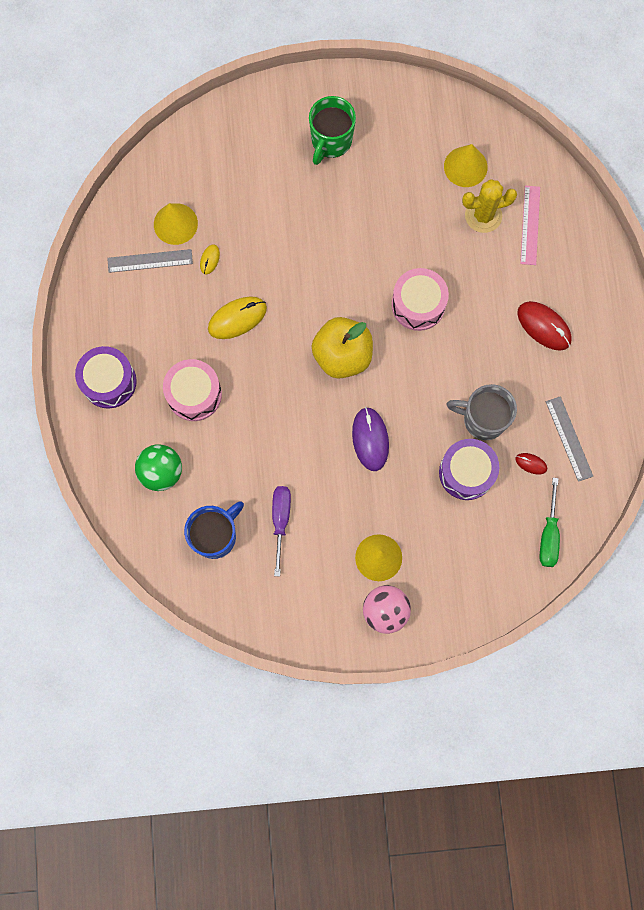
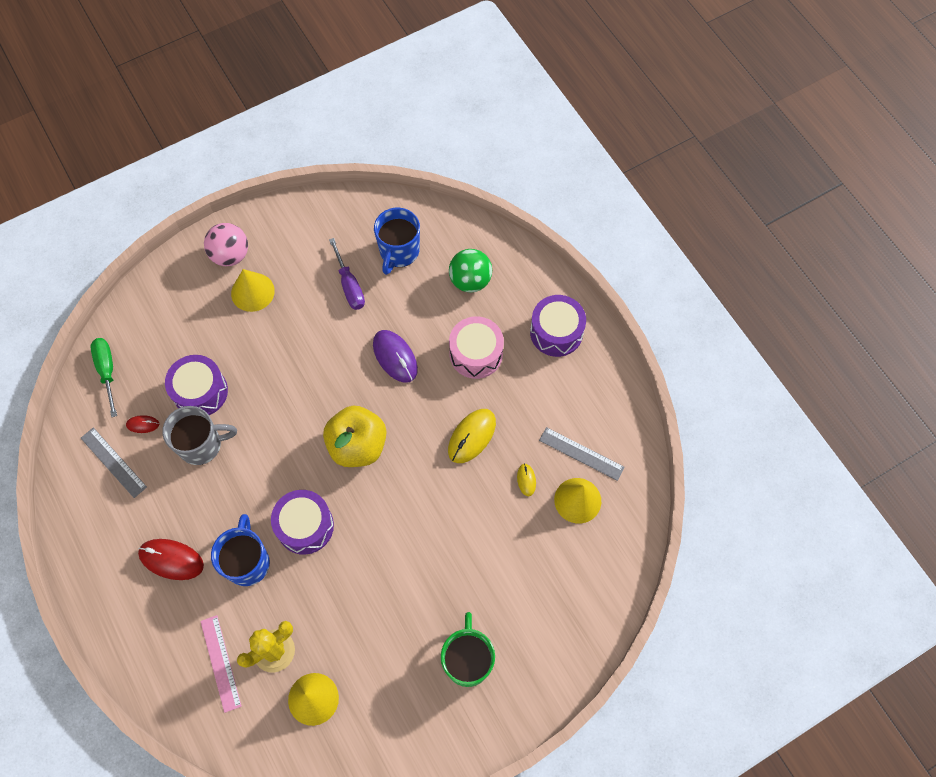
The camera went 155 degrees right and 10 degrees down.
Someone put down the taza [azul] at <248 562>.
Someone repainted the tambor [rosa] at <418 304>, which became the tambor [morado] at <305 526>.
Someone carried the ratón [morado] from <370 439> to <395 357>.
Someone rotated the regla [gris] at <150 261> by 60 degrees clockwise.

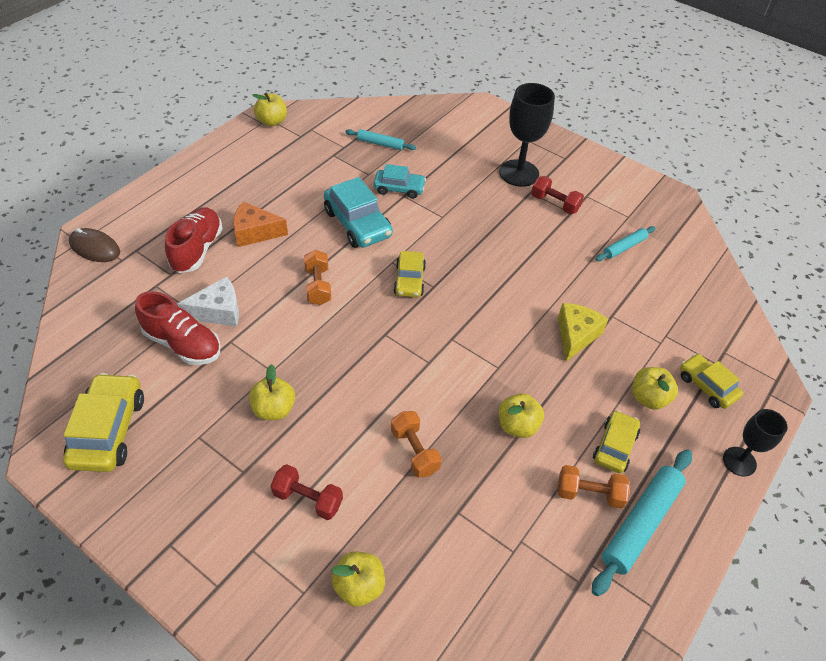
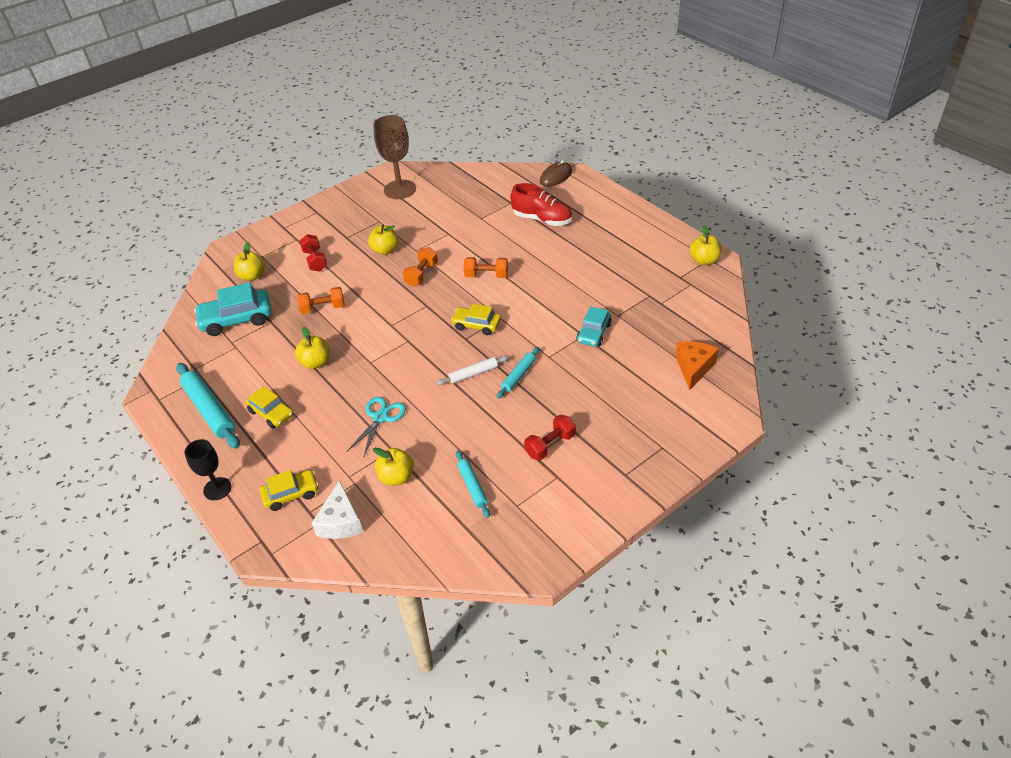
The camera went 110 degrees right and 5 degrees down.
Someone carried the coche [turquesa] from <357 224> to <236 319>.
Someone rotated the mancuerna [rojo] at <308 499> by 60 degrees counterclockwise.
Someone carried the queso [blanco] from <218 311> to <341 521>.
Someone swapped the queso [amarillo] at <576 335> for the tijeras [turquesa] at <380 417>.
Someone swapped the coche [amarillo] at <108 430> for the copa [marrón] at <400 189>.
Someone carried the manzana [amarillo] from <648 398> to <396 477>.
Someone carried the mancuerna [naranja] from <589 494> to <421 274>.
Someone put down the rodillo [blanco] at <473 374>.
Someone carried the rodillo [turquesa] from <380 144> to <518 375>.
Someone carried the queso [naranja] from <255 232> to <694 368>.
Someone took away the zapato [rojo] at <183 344>.
Someone took away the copa [negro] at <519 173>.

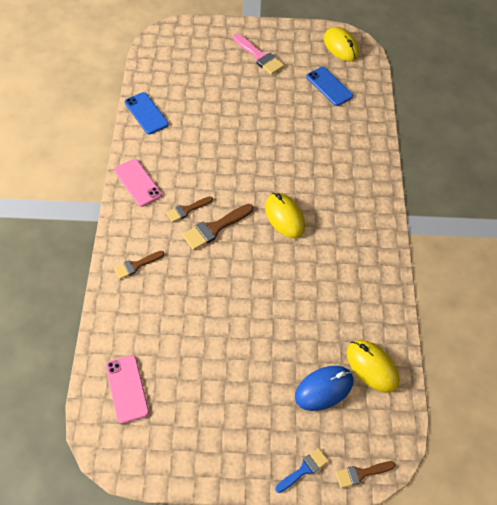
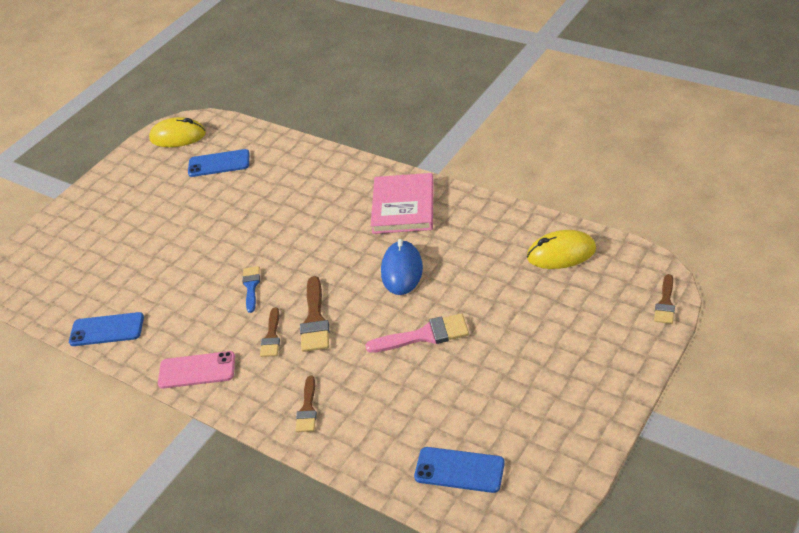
The camera went 50 degrees left and 15 degrees down.
Someone carried the pincel [azul] from <304 469> to <251 286>.
Someone carried the pincel [rosa] from <259 56> to <424 335>.
Someone put down the libro [rosa] at <403 207>.
Someone carried the ratón [azul] from <324 389> to <402 270>.
Someone repainted the móvil [rosa] at <127 389>, which became the móvil [azul] at <459 470>.
Someone took away the ratón [amarillo] at <284 217>.

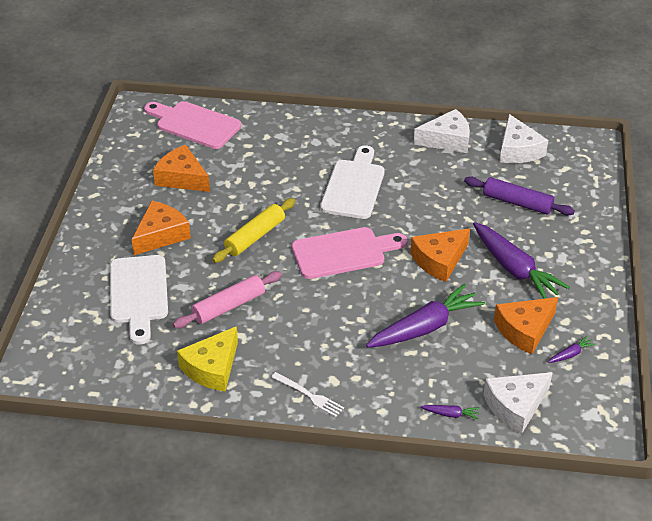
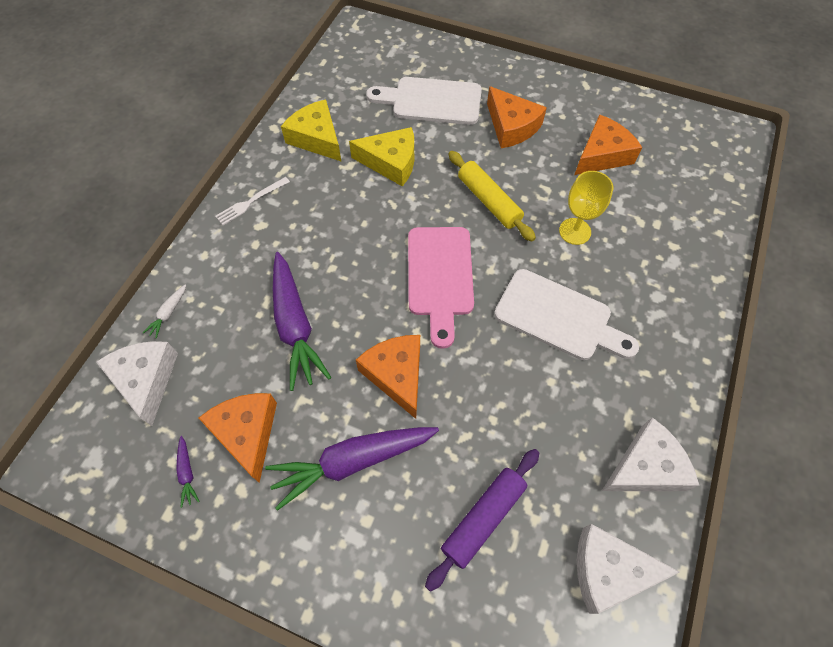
The camera went 105 degrees right and 20 degrees up.
Someone repainted the zanahoria [morado] at <450 414>, which became the zanahoria [blanco] at <168 313>.
Someone swapped the rodillo [rosa] at <229 306> for the queso [amarillo] at <391 162>.
Someone put down the copa [amarillo] at <575 231>.
Someone rotated the queso [blanco] at <447 140> by 120 degrees counterclockwise.
Someone took away the tabla de cortar [rosa] at <194 124>.

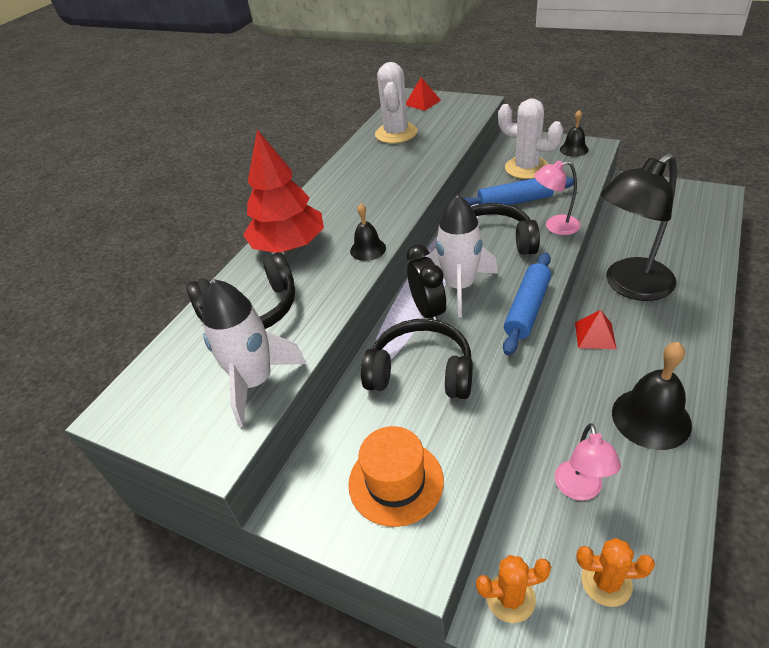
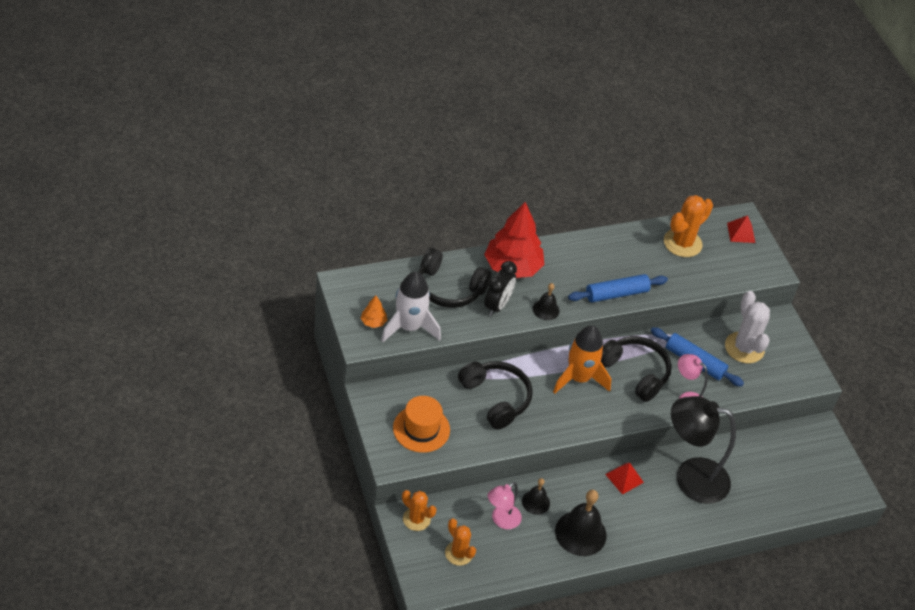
The camera went 35 degrees right and 5 degrees up.
Someone put down the árbol [naranja] at <373 322>.
Someone carried the despertador [negro] from <428 311> to <497 306>.
Someone carried the campana [negro] from <574 149> to <536 502>.
Someone repainted the cohete [blanco] at <460 287>, which became the cohete [naranja] at <579 378>.
Someone carried the rodillo [azul] from <527 309> to <616 294>.
Someone repainted the cactus [blanco] at <396 133>, which became the cactus [naranja] at <682 243>.

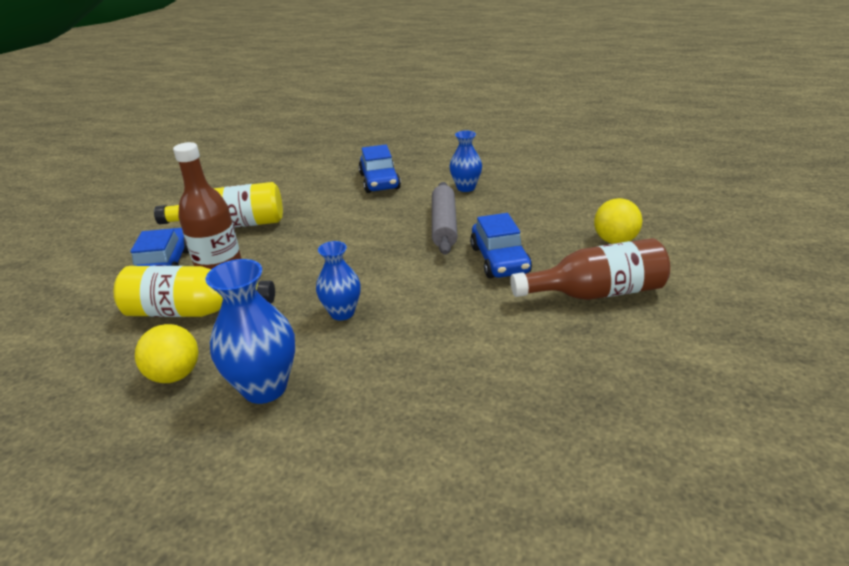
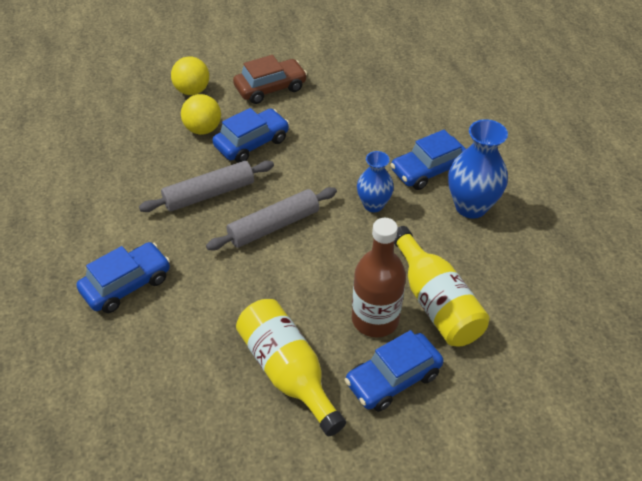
The camera went 120 degrees left and 15 degrees up.
Someone carried the pelota [amarillo] from <175 375> to <203 129>.
Someone put down the rodillo [gris] at <274 226>.
Someone swapped the botella [marrón] at <596 293> for the coche [marrón] at <270 88>.
Someone put down the coche [azul] at <428 170>.
Someone took away the florero [azul] at <466 188>.

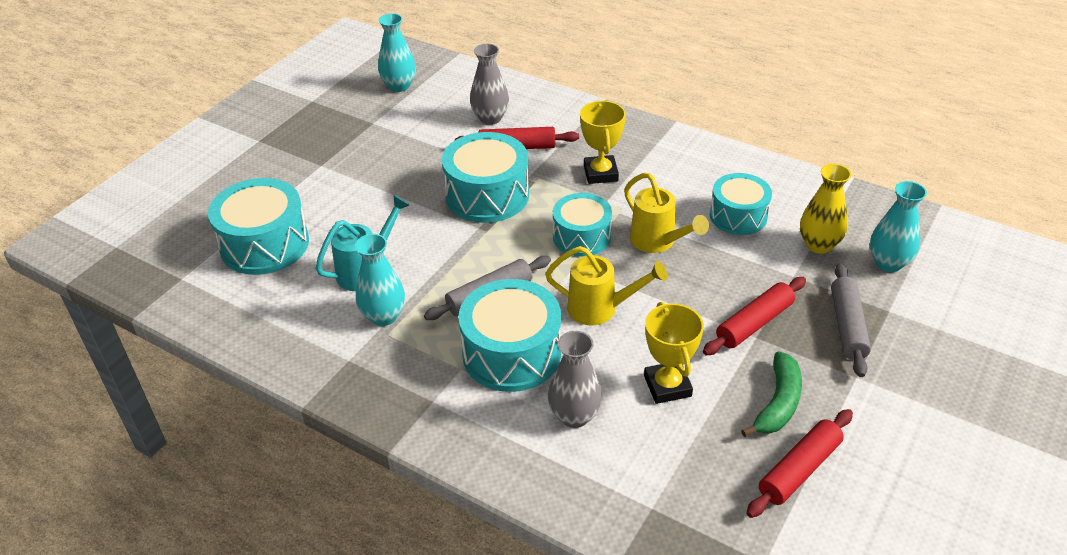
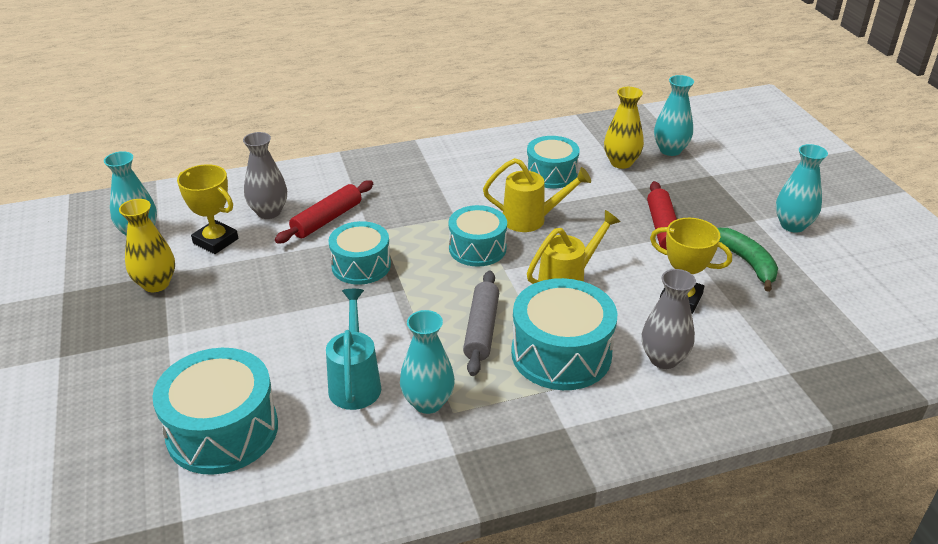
The camera went 50 degrees left and 5 degrees down.
Someone put down the florero [amarillo] at <156 284>.
Someone carried the trofeo [amarillo] from <600 173> to <215 241>.
Someone scaled the tambor [turquesa] at <487 195> by 0.66.
Someone put down the florero [turquesa] at <792 225>.
Someone took away the rodillo [rojo] at <799 470>.
Someone took away the rodillo [gris] at <847 326>.

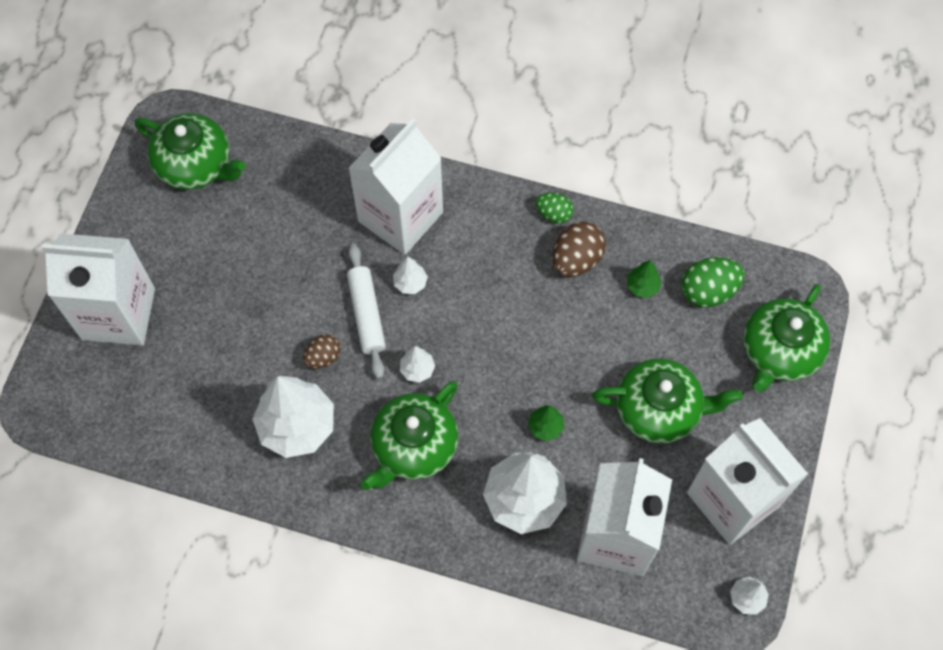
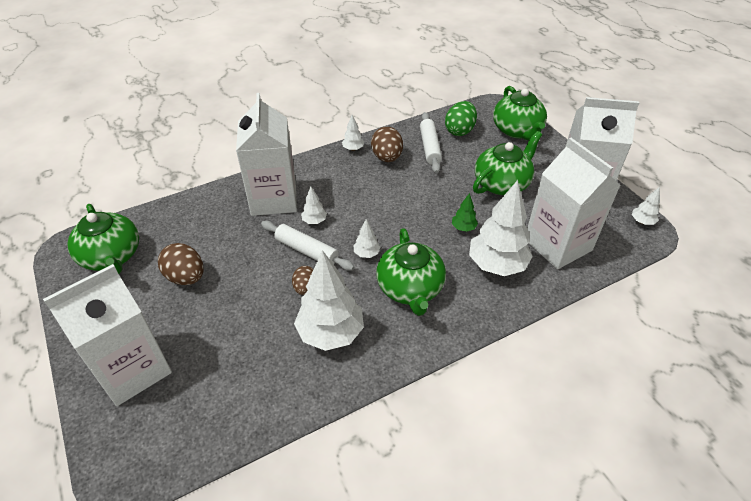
The camera went 45 degrees left and 20 degrees down.
Someone rotated the tetera [verde] at <195 165> by 75 degrees clockwise.
Someone put down the huevo [marrón] at <186 277>.
Someone swapped the huevo [verde] at <554 214> for the árbol [blanco] at <353 149>.
Someone swapped the árbol [verde] at <642 286> for the rodillo [blanco] at <430 147>.

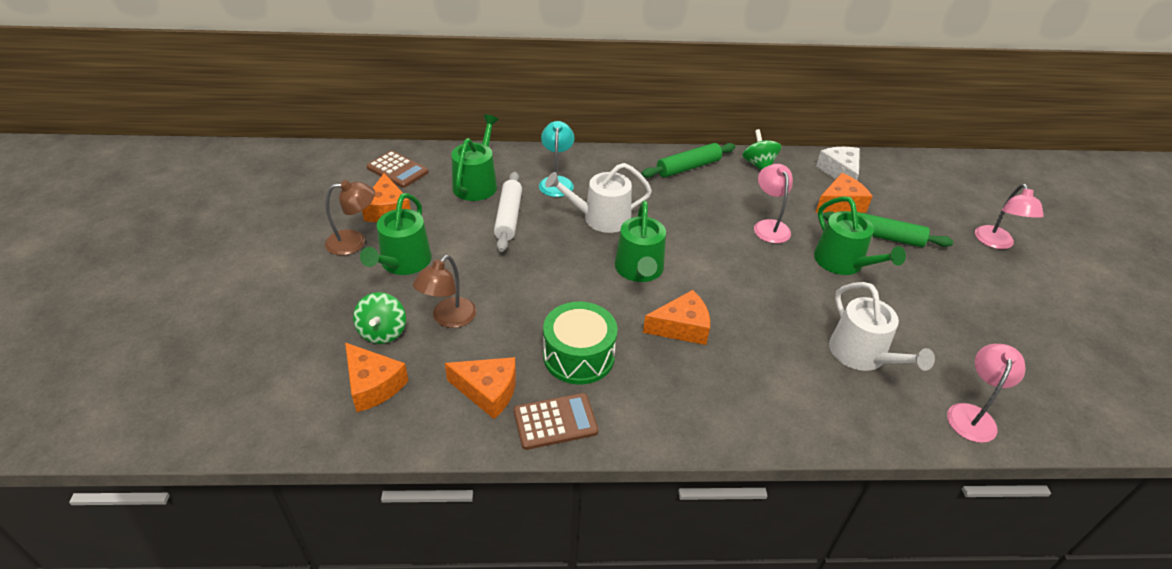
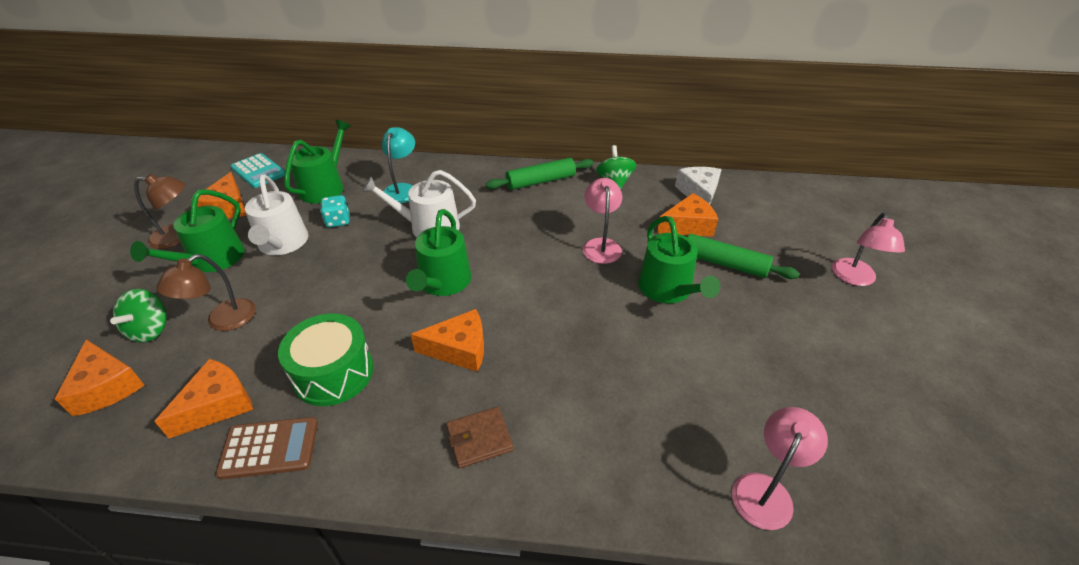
The camera went 10 degrees right and 0 degrees up.
Someone rotated the queso [naranja] at <488 391> by 75 degrees counterclockwise.
Someone repainted the calculadora [marrón] at <397 170>, which became the calculadora [turquesa] at <258 171>.
Someone carried the regadera [blanco] from <862 355> to <282 244>.
Someone swapped the rodillo [blanco] at <508 217> for the dado [turquesa] at <338 221>.
Someone put down the cartera [marrón] at <479 439>.

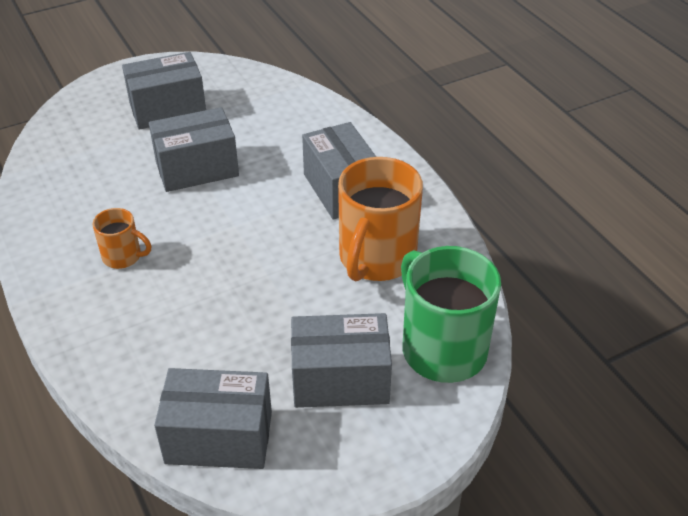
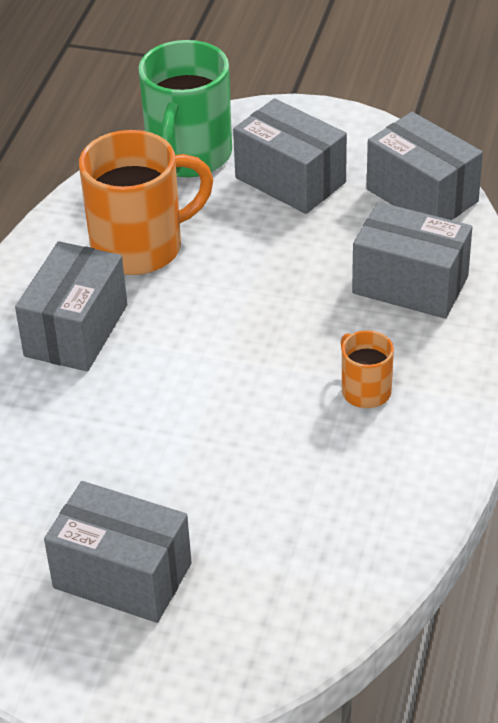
The camera went 135 degrees left and 0 degrees up.
Someone carried the caja [gris] from <197 169> to <410 285>.

